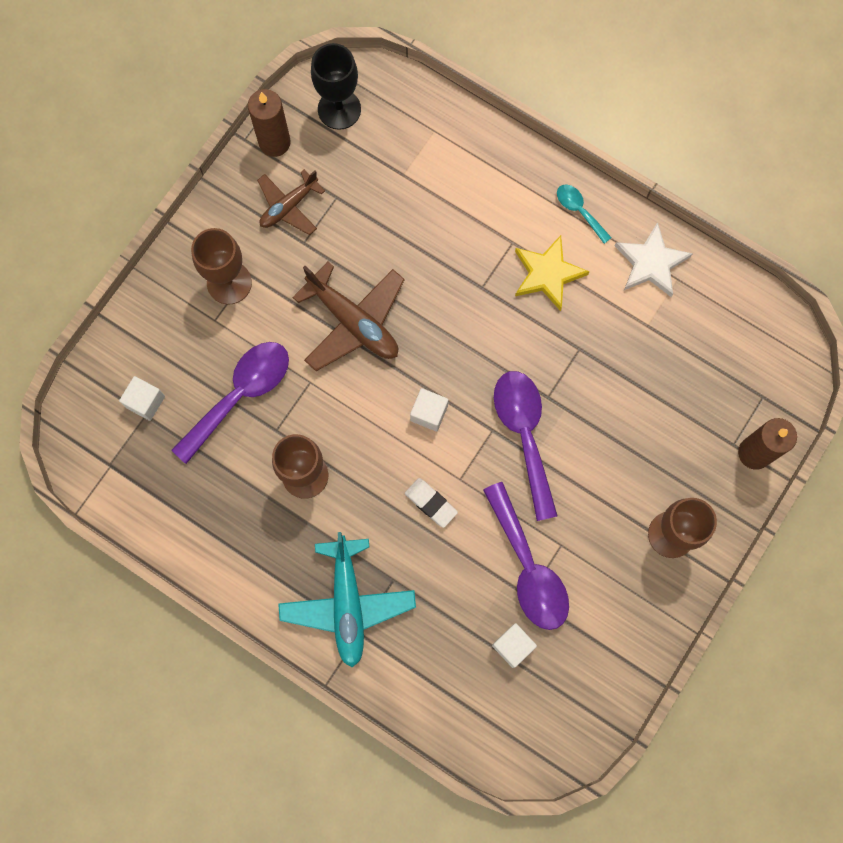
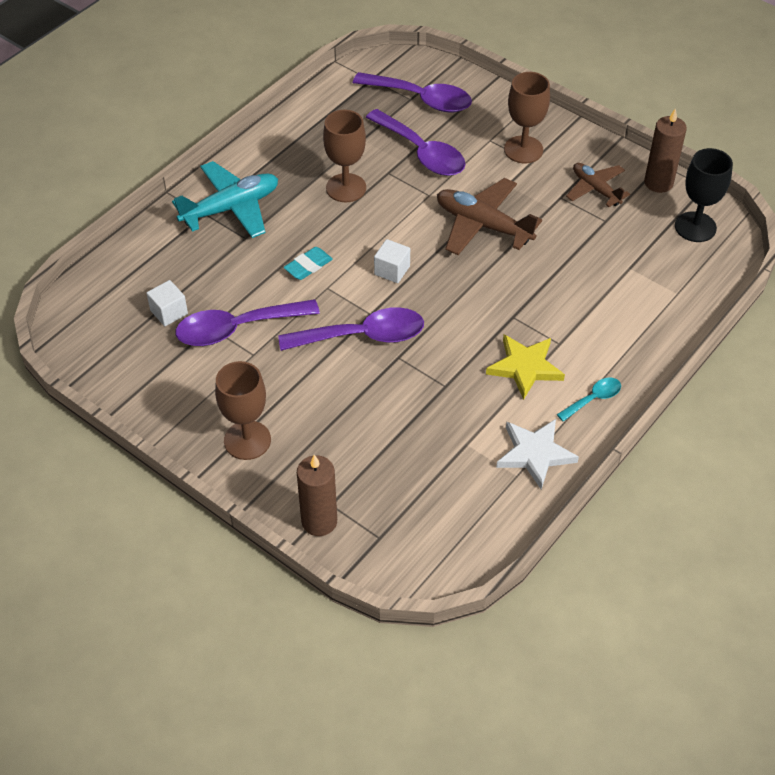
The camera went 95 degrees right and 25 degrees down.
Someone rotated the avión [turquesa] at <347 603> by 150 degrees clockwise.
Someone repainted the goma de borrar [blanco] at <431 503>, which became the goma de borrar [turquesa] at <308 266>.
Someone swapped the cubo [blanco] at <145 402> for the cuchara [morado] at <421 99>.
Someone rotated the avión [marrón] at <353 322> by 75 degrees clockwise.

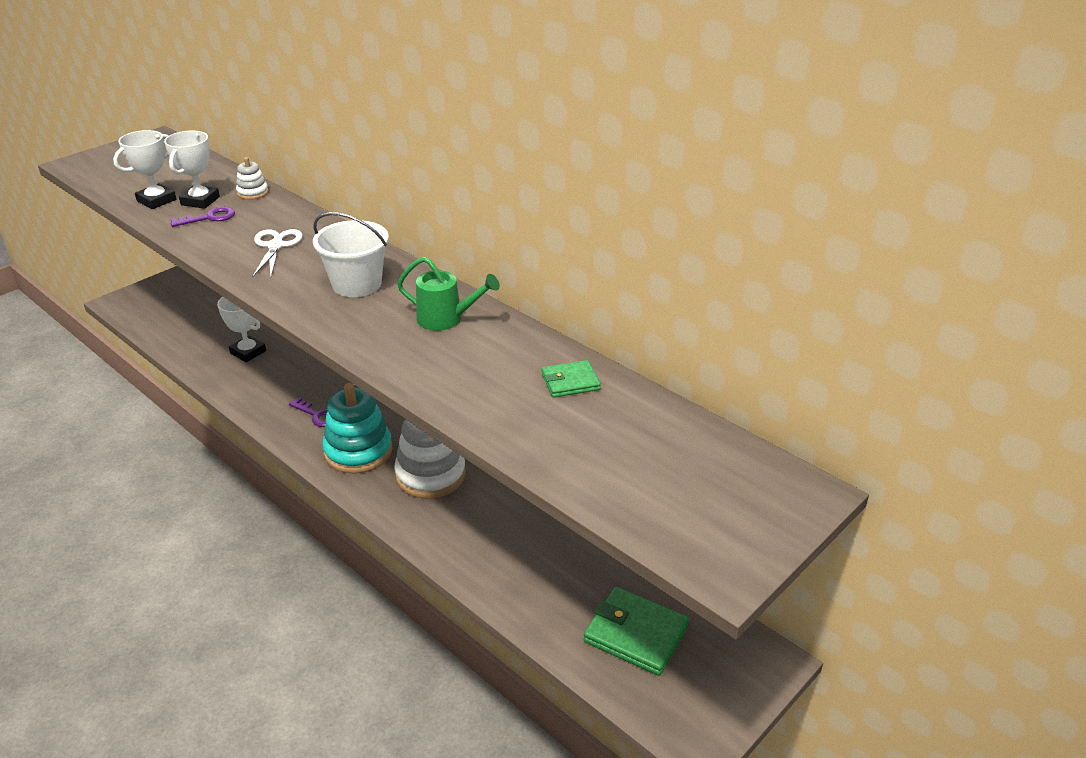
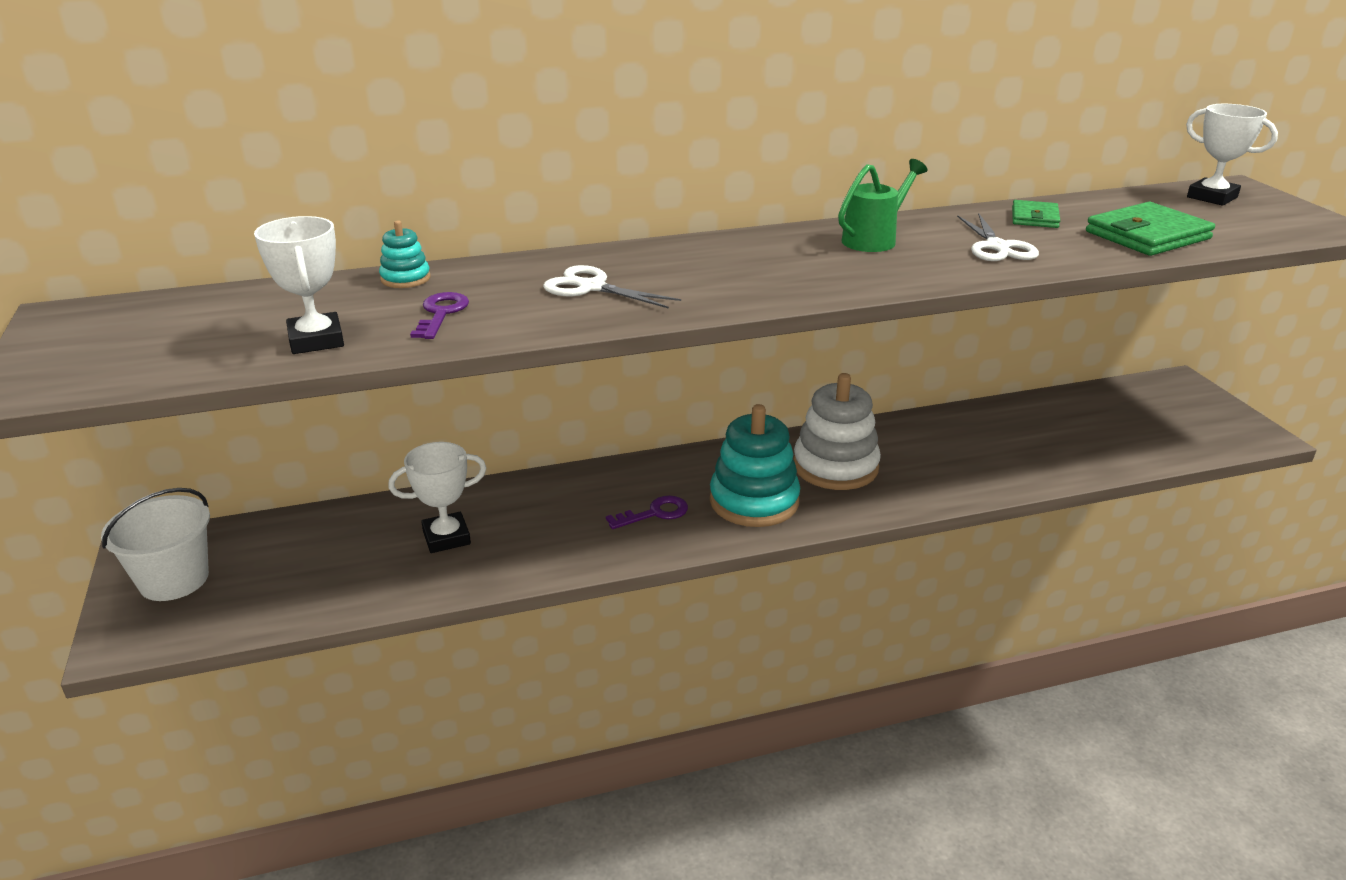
The camera went 60 degrees left and 5 degrees down.
Someone carried the balde [blanco] from <356 284> to <174 580>.
Someone repainted the juguete apilable [blanco] at <253 193>, which became the juguete apilable [turquesa] at <405 278>.
Someone put down the tijeras [blanco] at <997 247>.
Someone carried the cartera [verde] from <635 634> to <1147 235>.
Someone carried the trofeo [blanco] from <200 201> to <1212 197>.

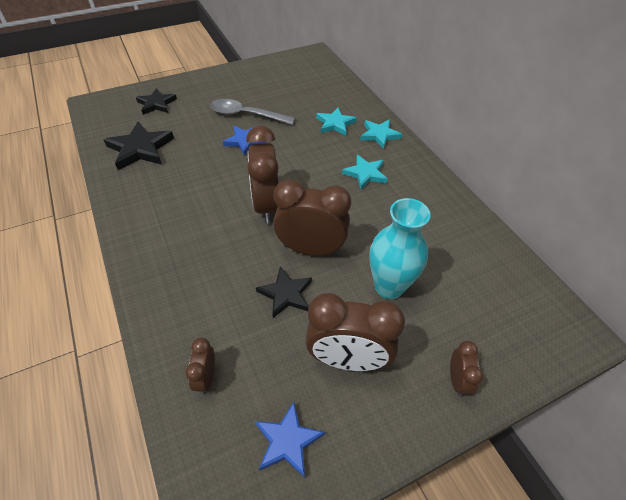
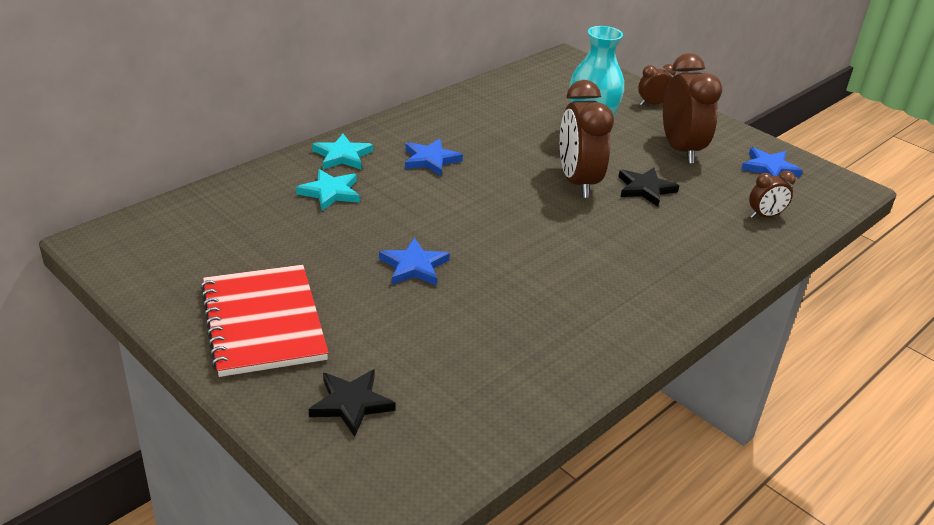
The camera went 110 degrees left and 15 degrees down.
Someone put down the cuaderno [rojo] at <263 322>.
Someone repainted the estrella [turquesa] at <365 173>, which became the estrella [azul] at <430 160>.
Someone took away the estrella [negro] at <140 149>.
Someone took away the cuchara [gris] at <246 115>.
Someone took away the despertador [marrón] at <266 205>.

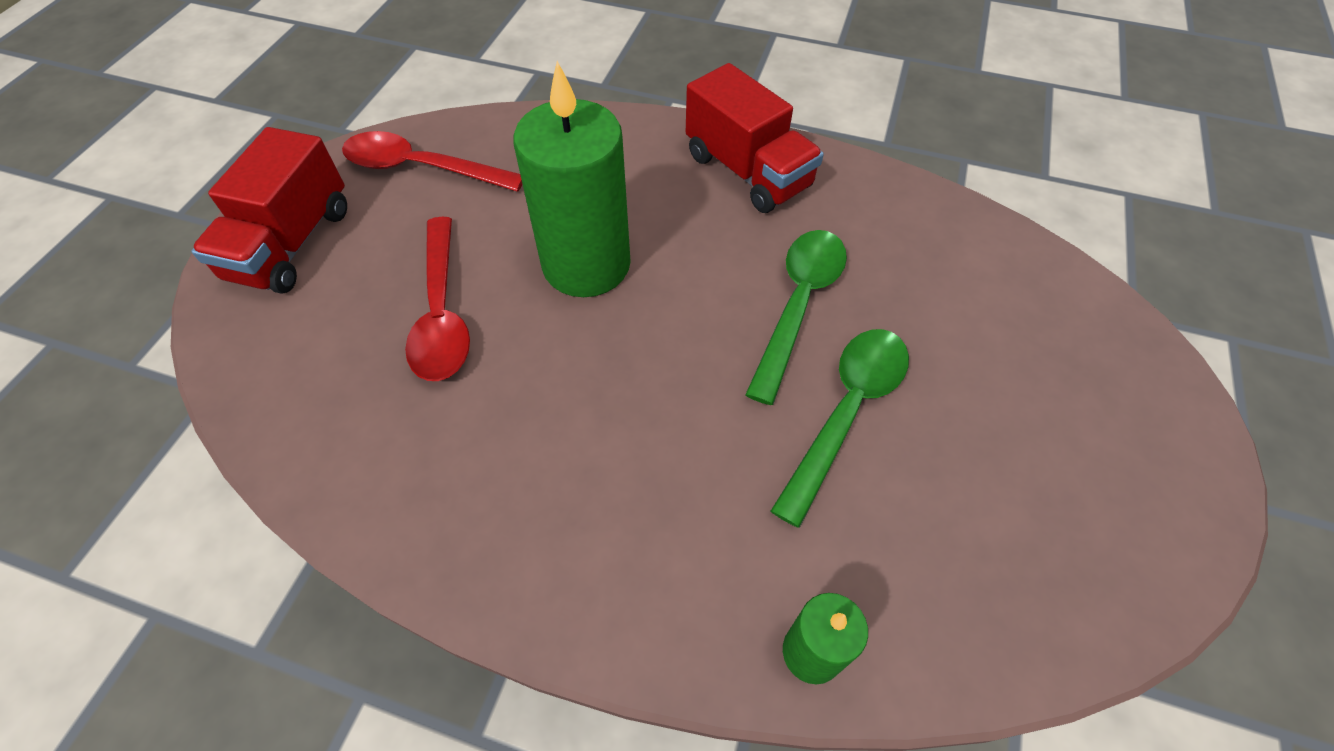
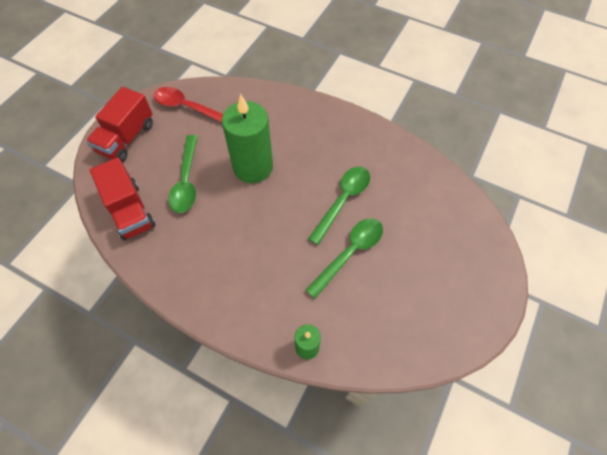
The camera went 10 degrees right and 5 degrees up.
Someone carried the camión [rojo] from <748 171> to <130 211>.
Someone repainted the cuchara [rojo] at <442 313>, which became the cuchara [verde] at <186 181>.

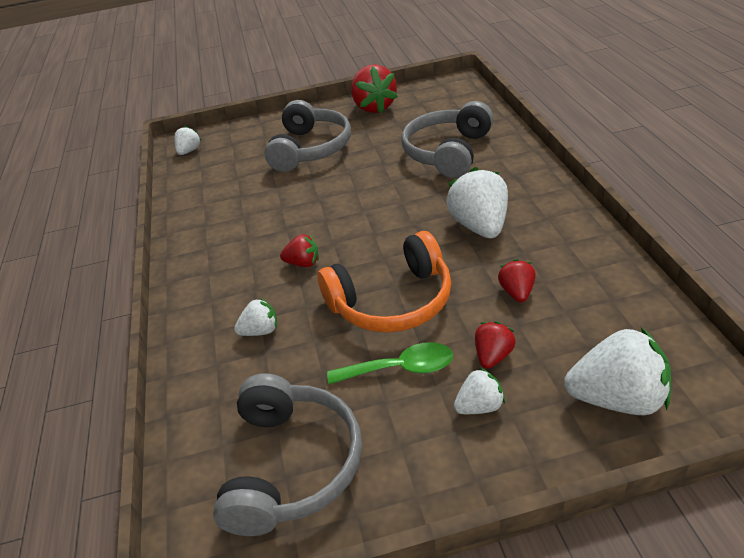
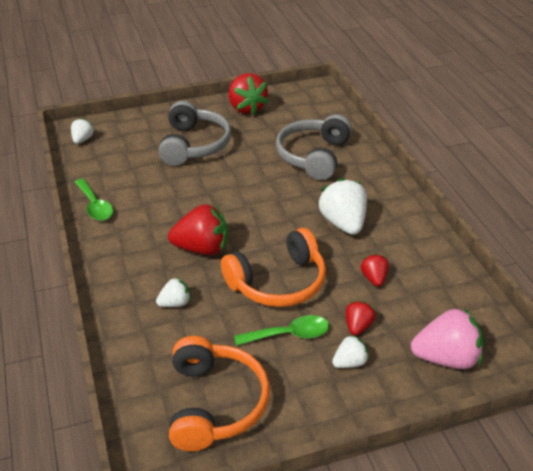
The camera went 10 degrees left and 0 degrees up.
Someone put down the cuchara [verde] at <95 206>.
Someone scaled the fresa [rojo] at <303 263> by 1.88.
Someone repainted the auriculares [gris] at <291 465>, which became the auriculares [naranja] at <214 403>.
Someone repainted the fresa [blanco] at <617 398>, which became the fresa [rosa] at <446 358>.

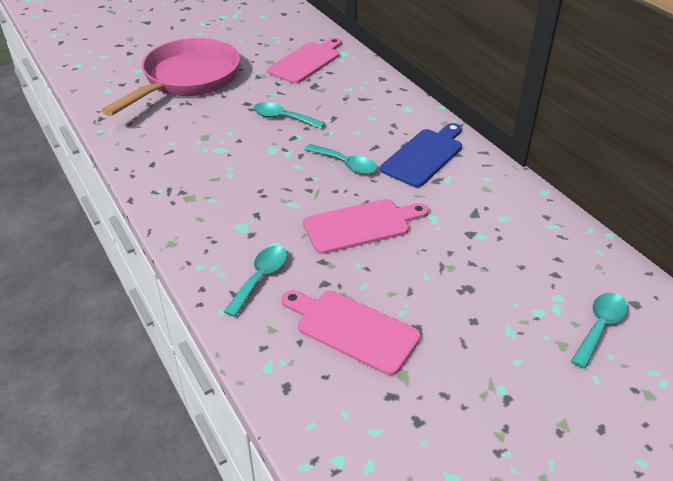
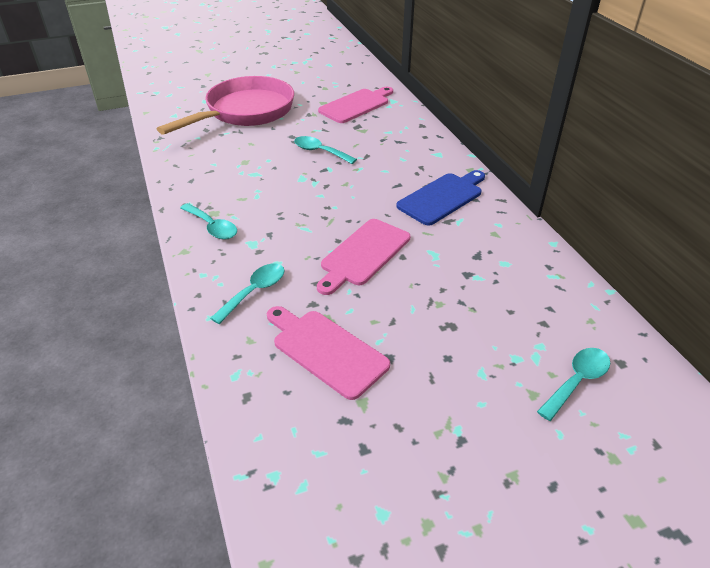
The camera went 10 degrees right and 0 degrees up.
Someone carried the cuchara [turquesa] from <346 164> to <212 227>.
Someone rotated the tabla de cortar [rosa] at <361 225> by 135 degrees clockwise.

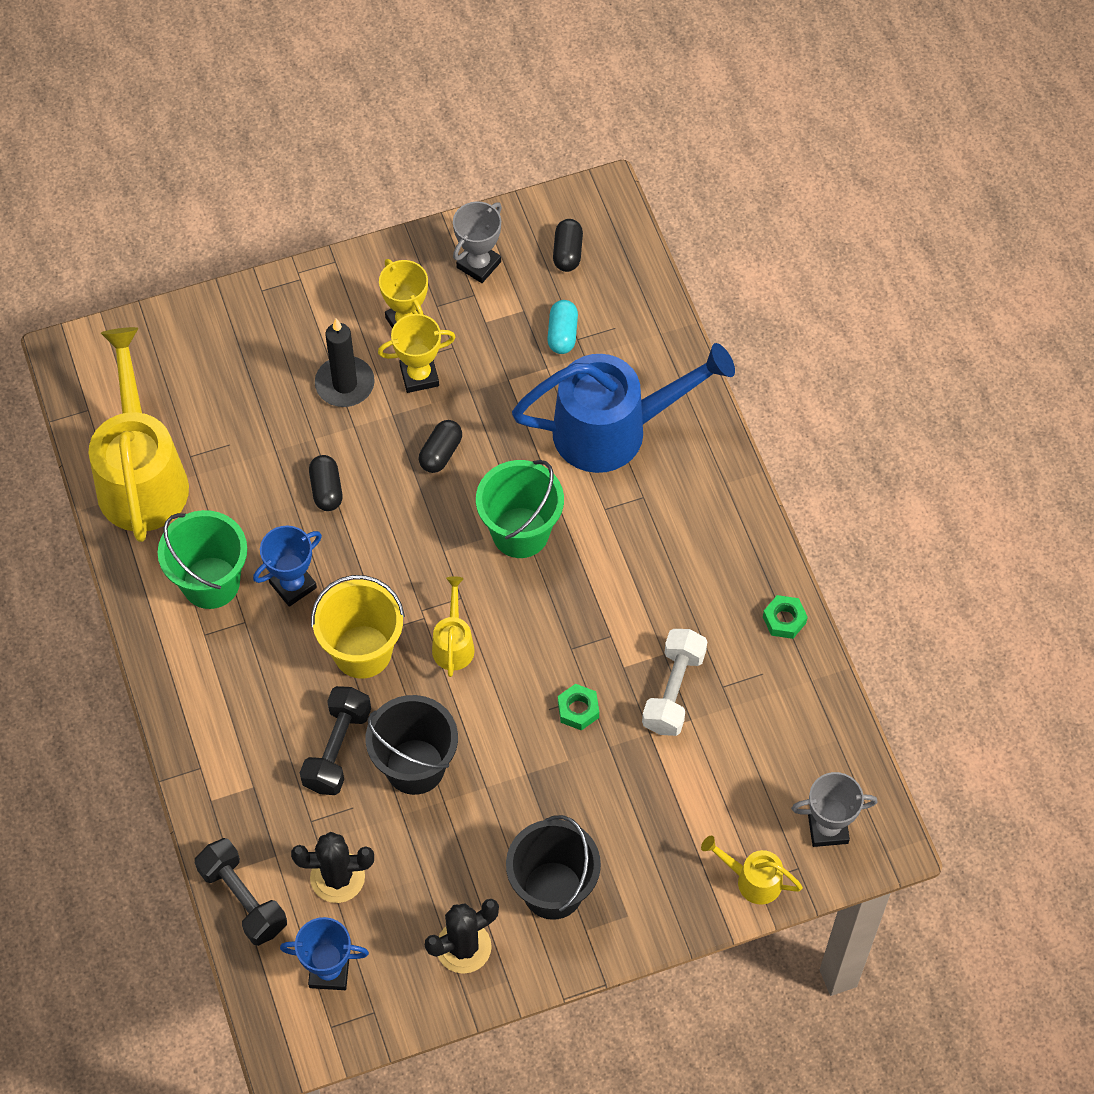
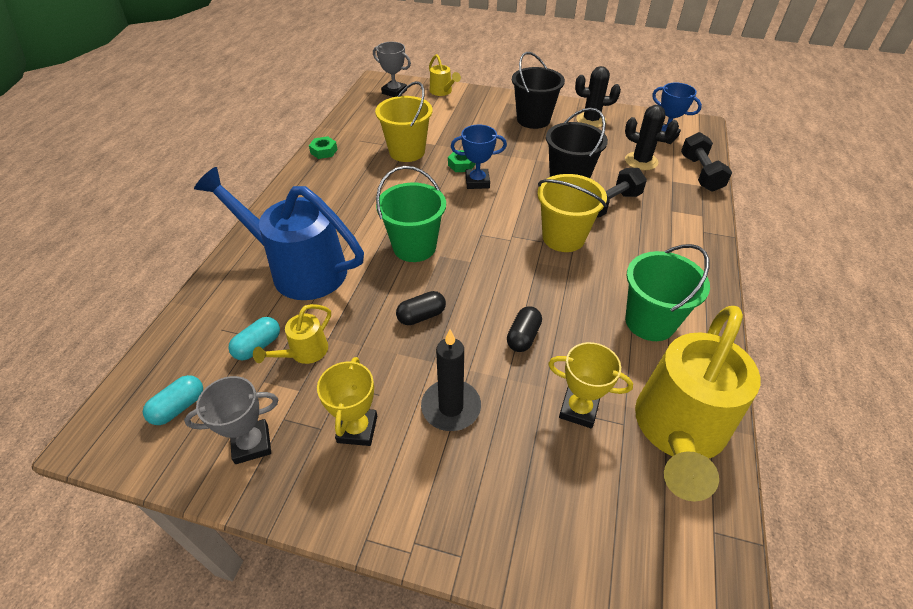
The camera went 145 degrees left and 15 degrees down.
Someone repainted the cápsula [negro] at <567 252>, which became the cápsula [turquesa] at <179 407>.
Someone carried the regadera [amarillo] from <453 644> to <304 352>.
Someone swapped the mancuerna [blanco] at <673 691> for the balde [amarillo] at <407 151>.
Someone carried the trofeo [azul] from <293 585> to <477 182>.
Someone carried the trofeo [amarillo] from <419 376> to <578 409>.

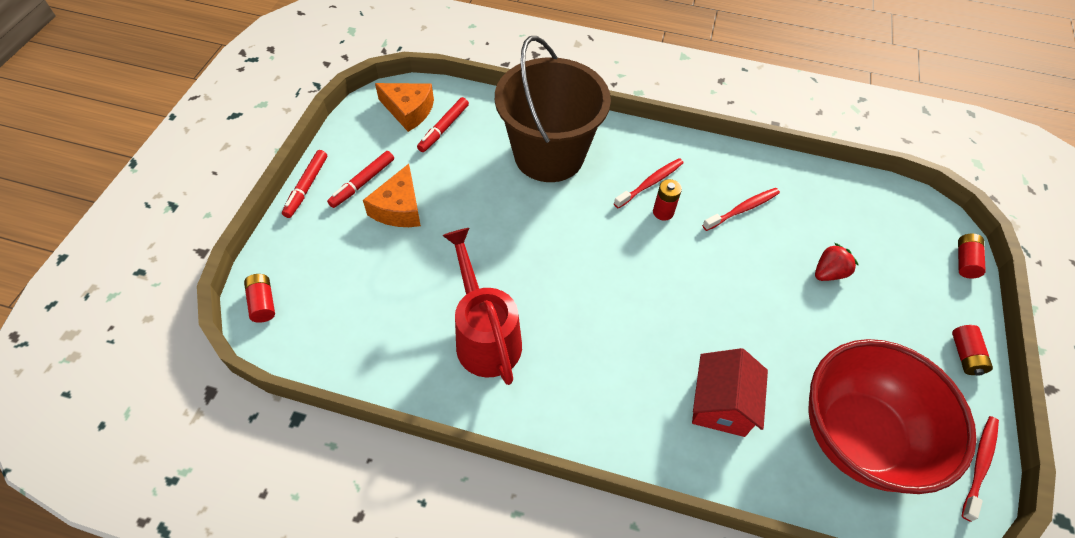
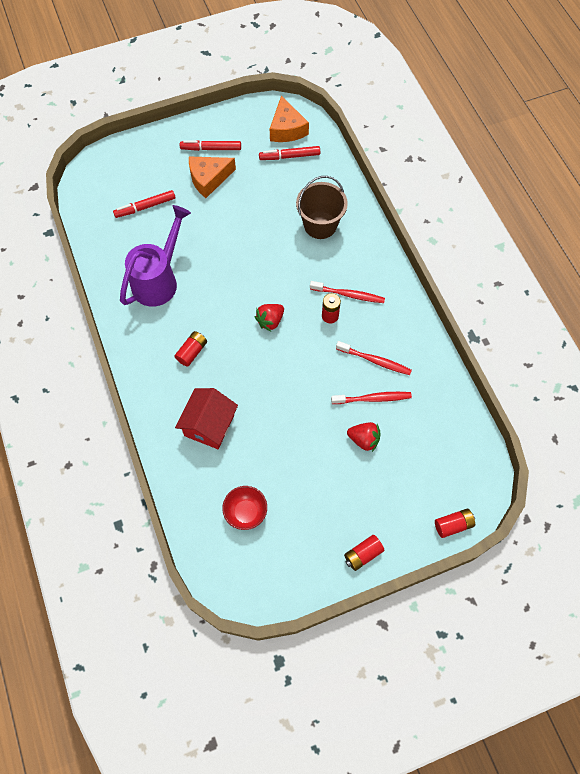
The camera went 55 degrees right and 10 degrees up.
Someone carried the rotulador [rojo] from <307 187> to <145 207>.
Someone repainted the regadera [rojo] at <485 336>, which became the regadera [morado] at <159 280>.
Someone carried the pila [rojo] from <263 303> to <192 352>.
Someone rotated the casa [rojo] at <721 404> by 45 degrees counterclockwise.
Someone scaled the cuenco [rojo] at <858 436> by 0.41.
Someone put down the fresa [rojo] at <270 321>.
Someone scaled the balde [marrón] at <549 155> by 0.58.
Someone carried the cepillo de dientes [rojo] from <979 465> to <373 398>.

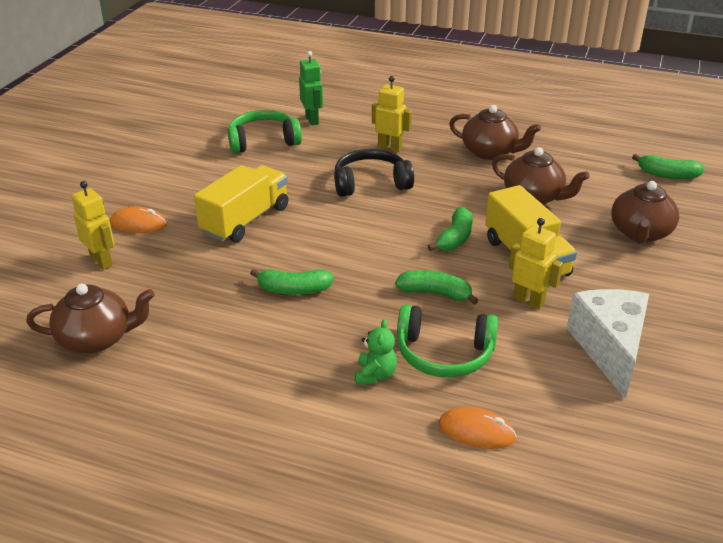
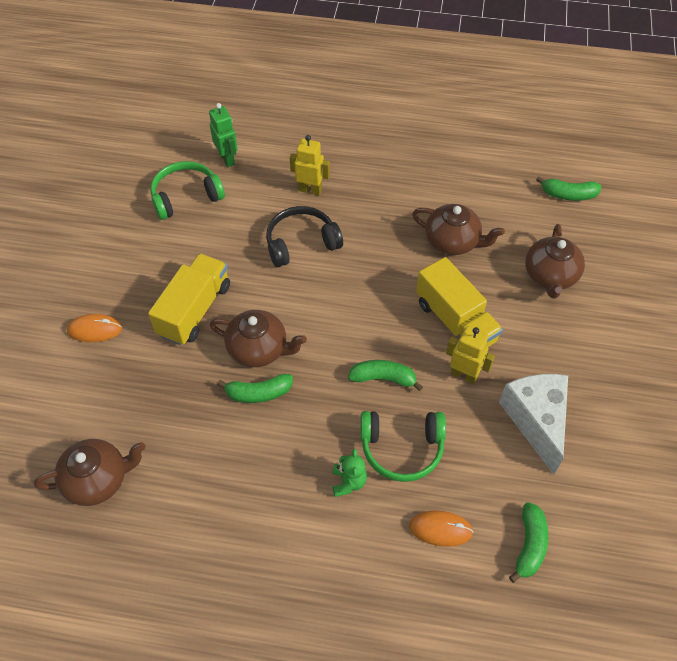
The camera went 10 degrees left and 20 degrees up.
Someone carried the tetera [marrón] from <490 152> to <259 349>.
Someone carried the plátano [verde] from <455 238> to <529 545>.
Someone took away the robot [amarillo] at <102 261>.

